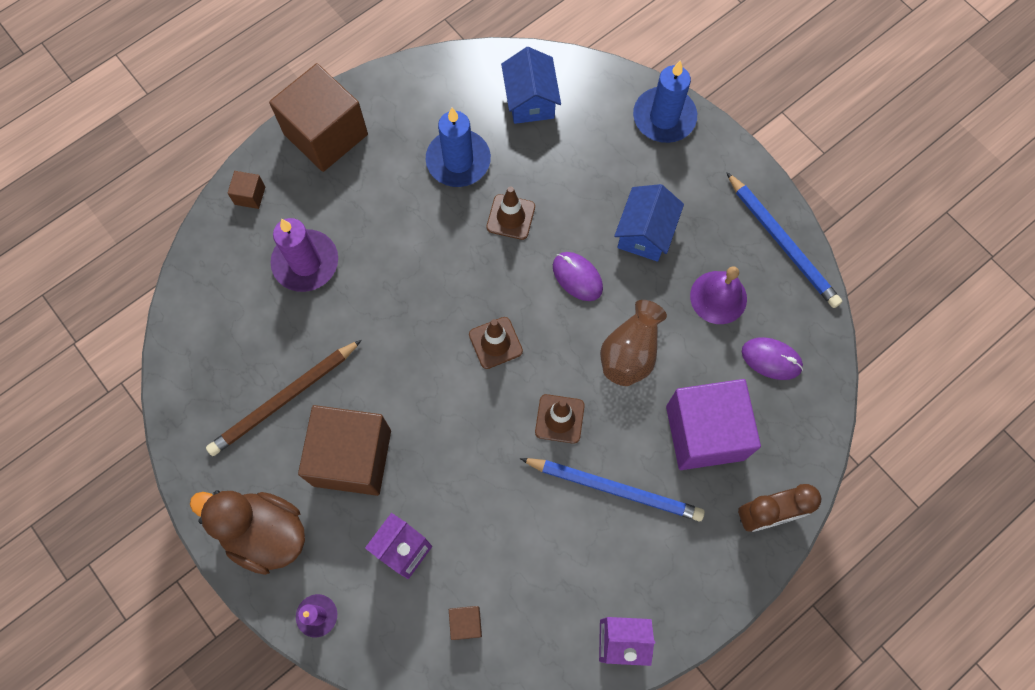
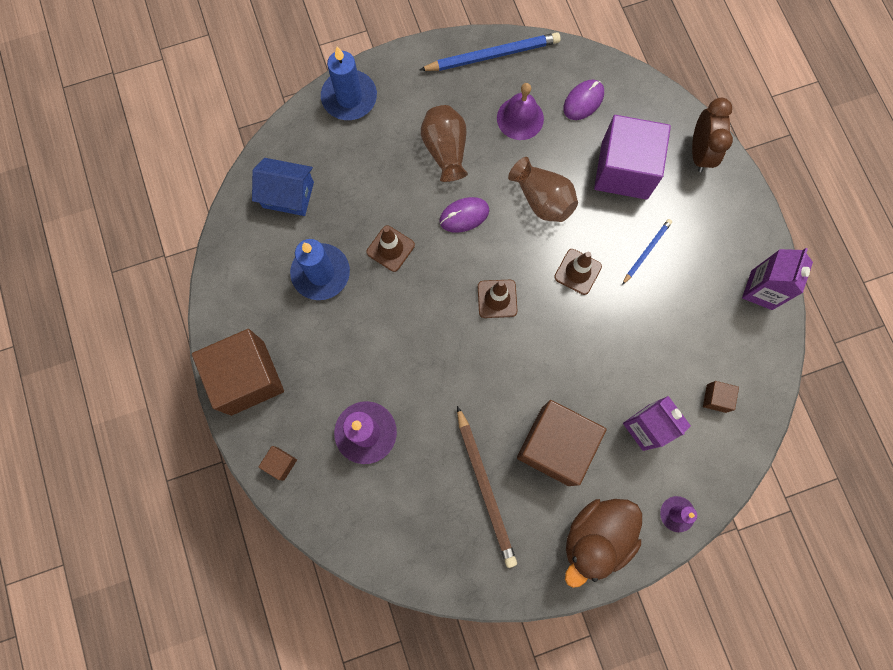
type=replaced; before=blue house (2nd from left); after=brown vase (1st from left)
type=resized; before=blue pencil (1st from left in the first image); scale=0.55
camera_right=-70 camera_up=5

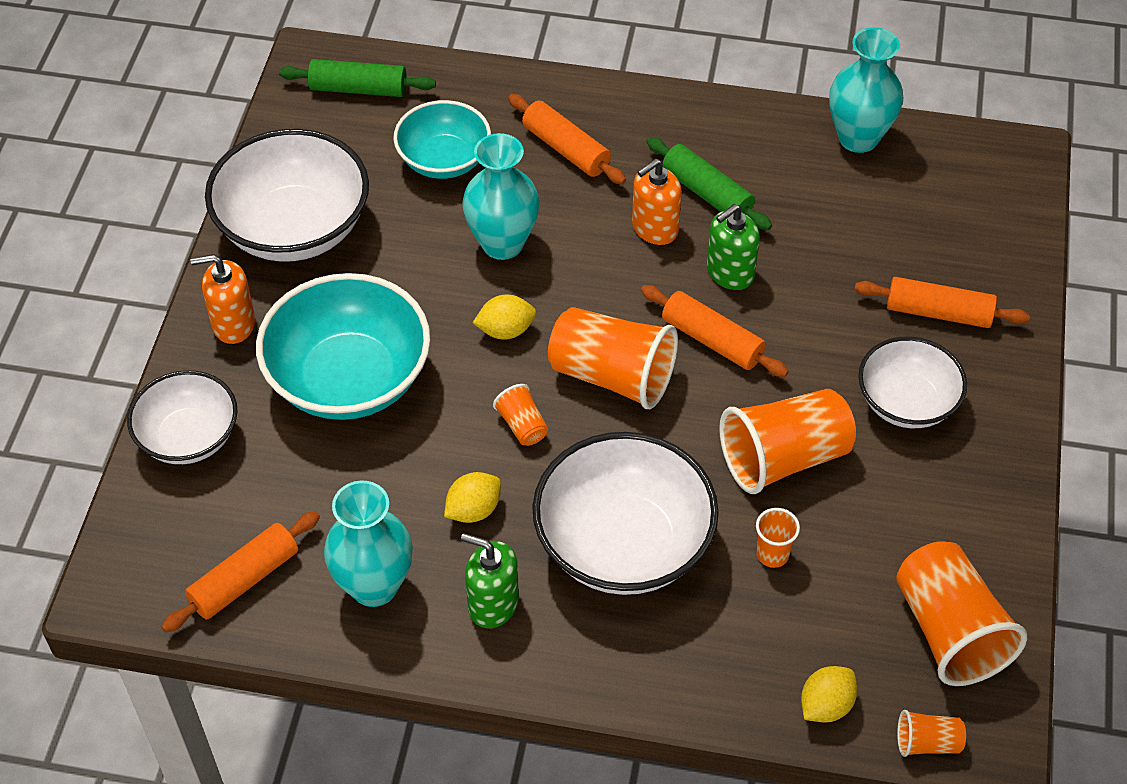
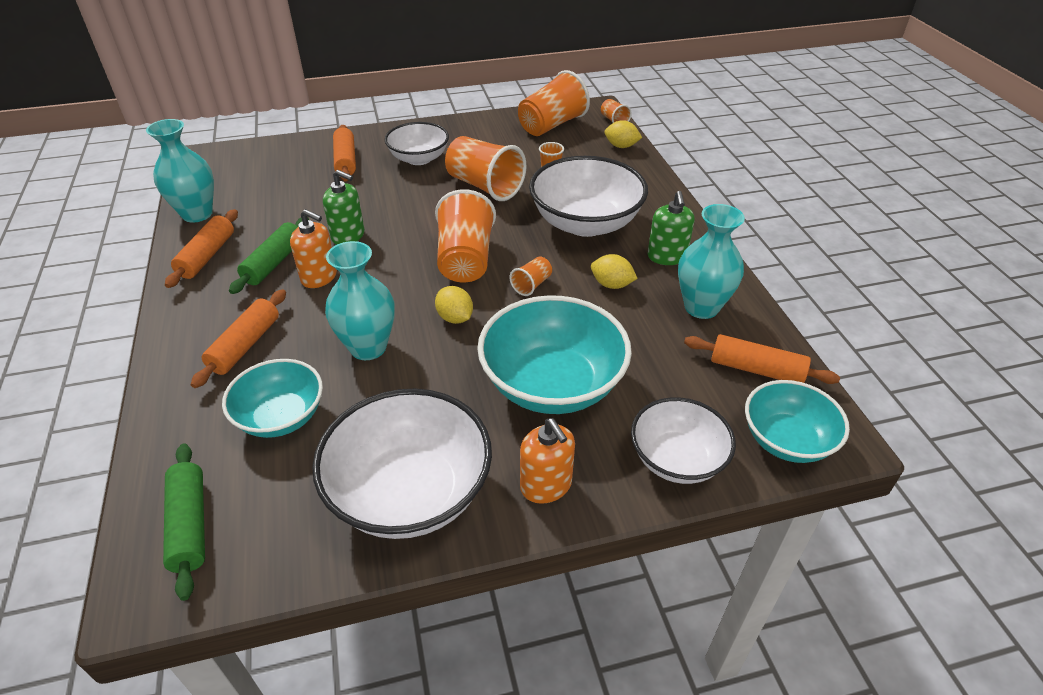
type=moved; before=orange rolling pin (3rd from left in the first image); after=orange rolling pin (1st from left)
type=added; after=turquoise bowl (3rd from left)
camera_right=-115 camera_up=-10

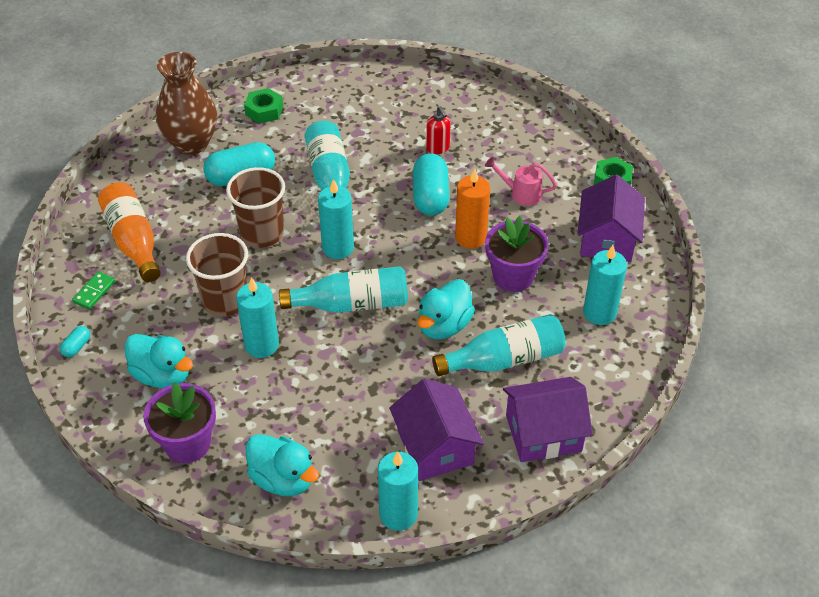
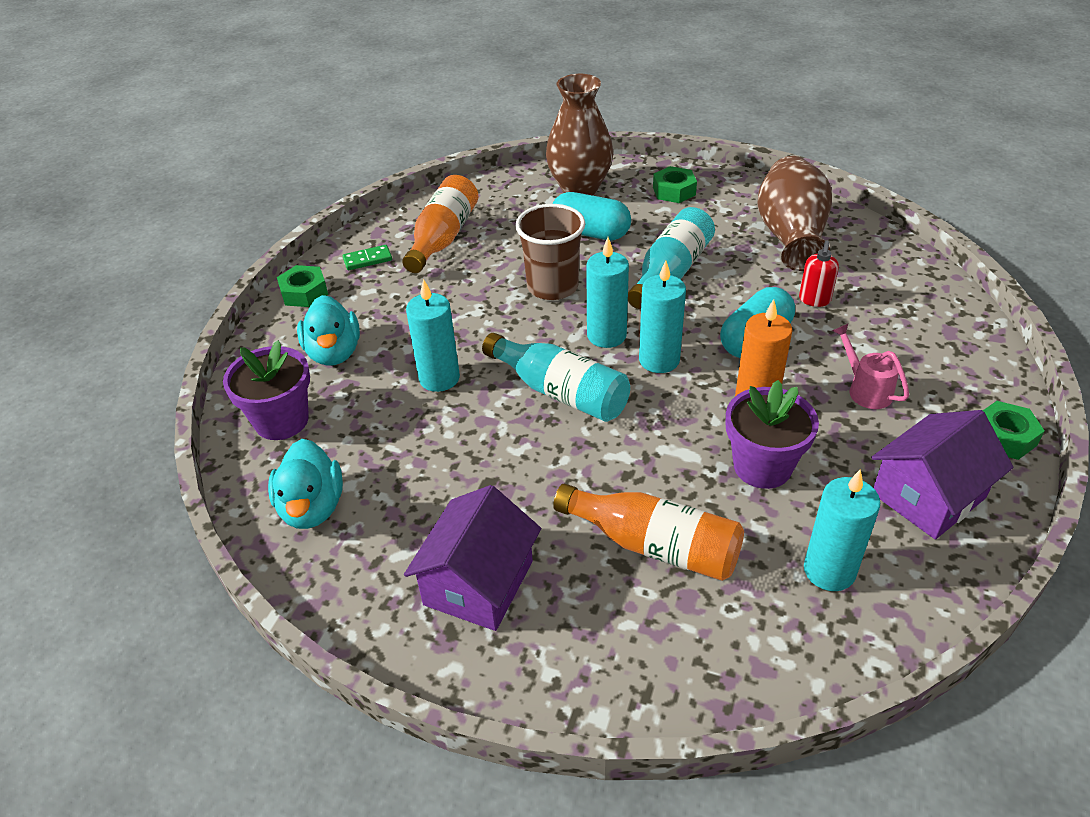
type=replaced; before=turquoise capsule (1st from left); after=green nut (1st from left)
type=recoloured; before=turquoise bottle (3rd from left); after=orange bottle (2nd from left)
type=moved; before=turquoise candle (3rd from left)
type=added; after=brown vase (2nd from left)
type=removed; before=brown cup (1st from left)
type=removed; before=turquoise duck (3rd from left)
type=removed; before=purple house (2nd from left)
camera_right=45 camera_up=-5

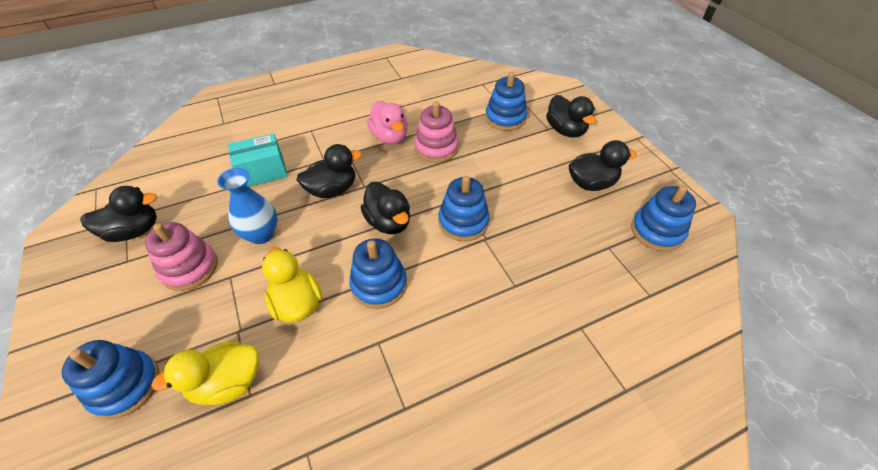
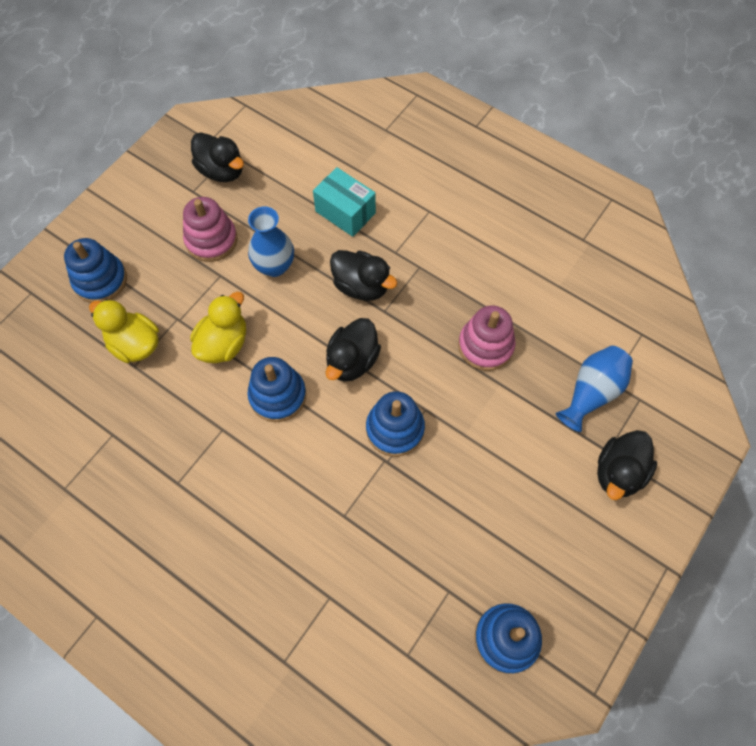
type=replaced; before=blue stacking toy (4th from left); after=blue vase (2nd from left)
type=removed; before=pink duck
type=removed; before=black duck (5th from left)
camera_right=60 camera_up=15

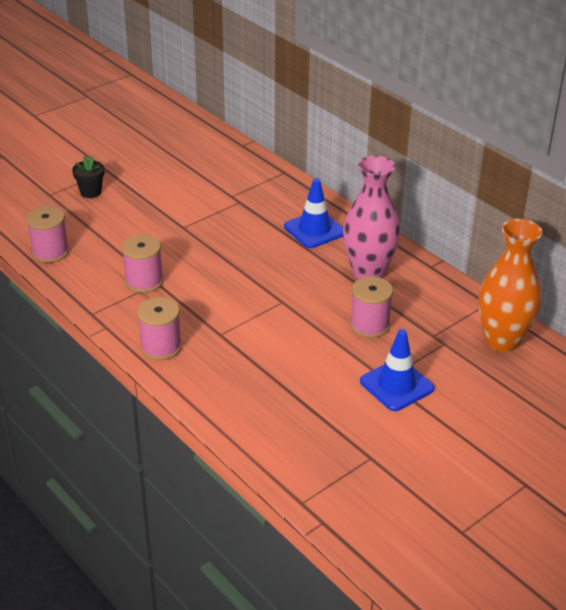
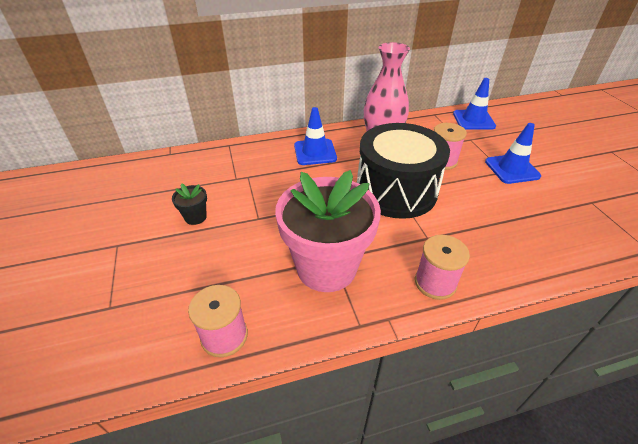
type=moved; before=black flower pot
type=replaced; before=pink spool (2nd from left); after=pink flower pot
type=added; after=black drum
type=replaced; before=orange vase; after=blue traffic cone (2nd from left)
camera_right=-65 camera_up=5

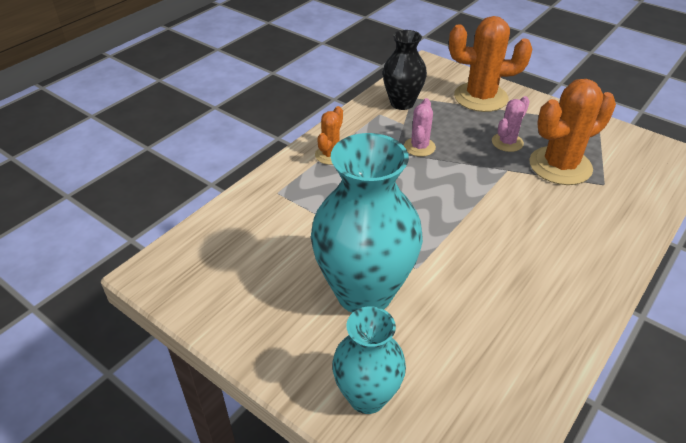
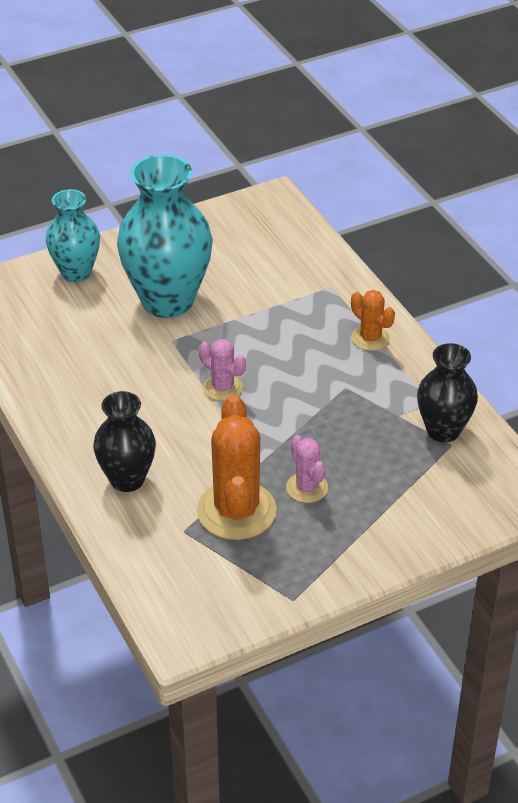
type=added; after=black vase (1st from left)
type=moved; before=pink cactus (1st from left)
type=removed; before=orange cactus (2nd from left)
camera_right=115 camera_up=0

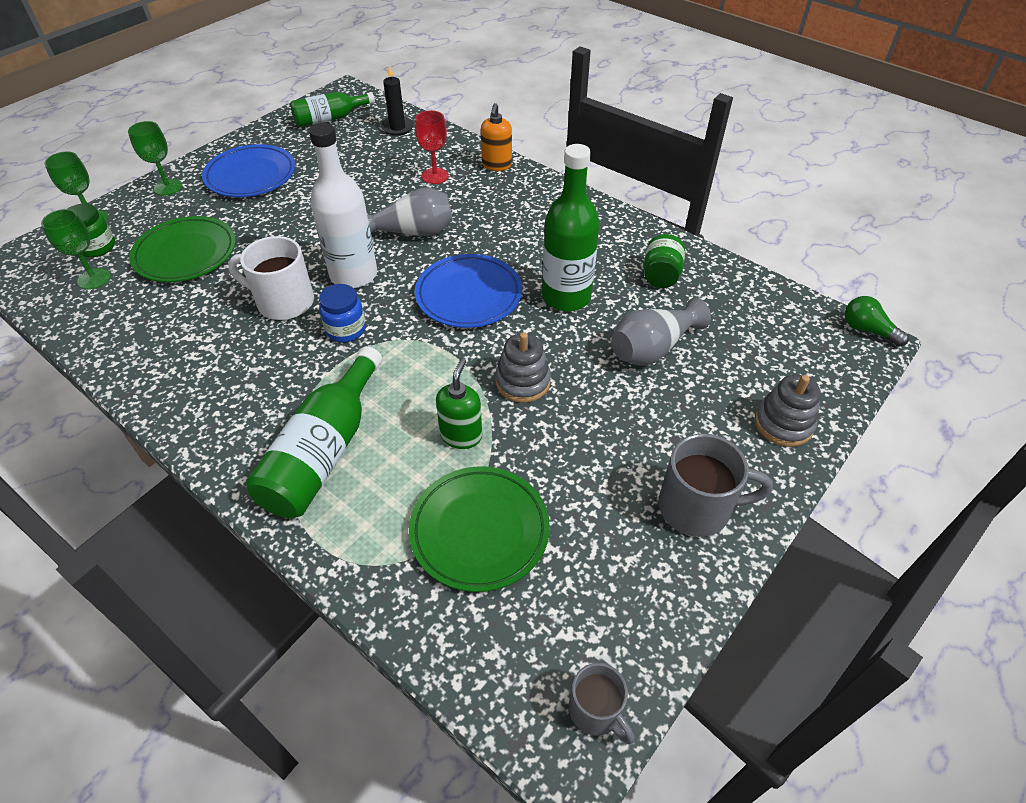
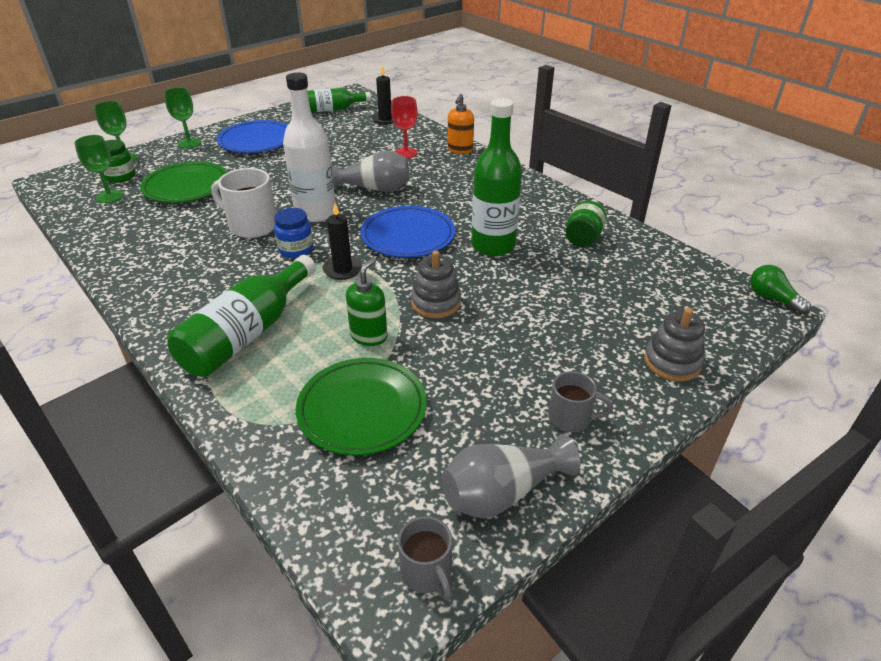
type=added; after=black candle (1st from left)
type=moved; before=grey vase (2nd from left)
type=resized; before=grey mug (2nd from left); scale=0.61
camera_right=10 camera_up=-10

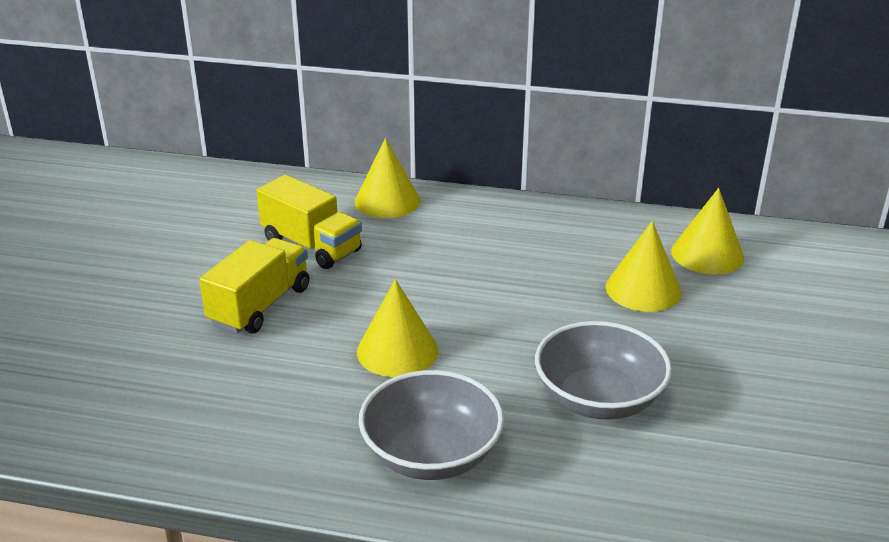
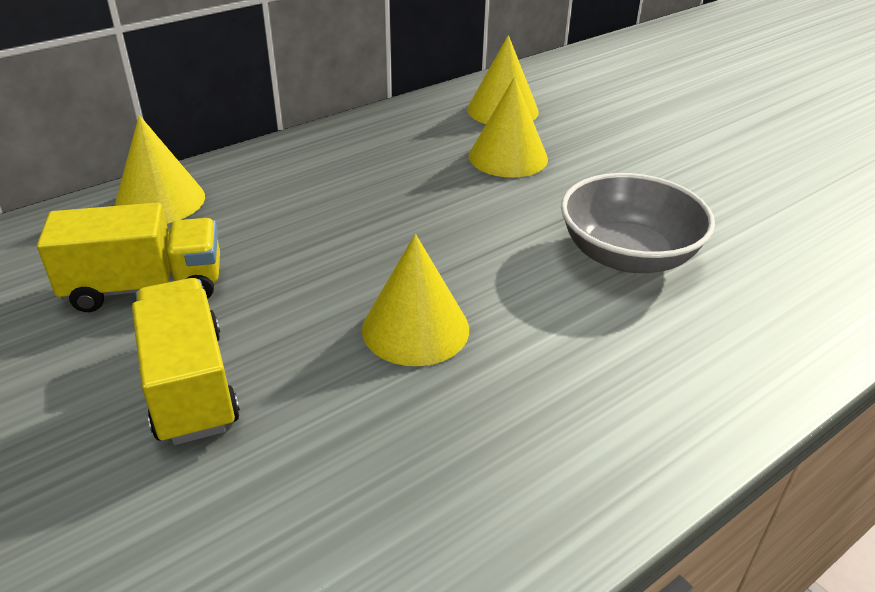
type=removed; before=grey bowl (1st from left)
camera_right=-50 camera_up=5

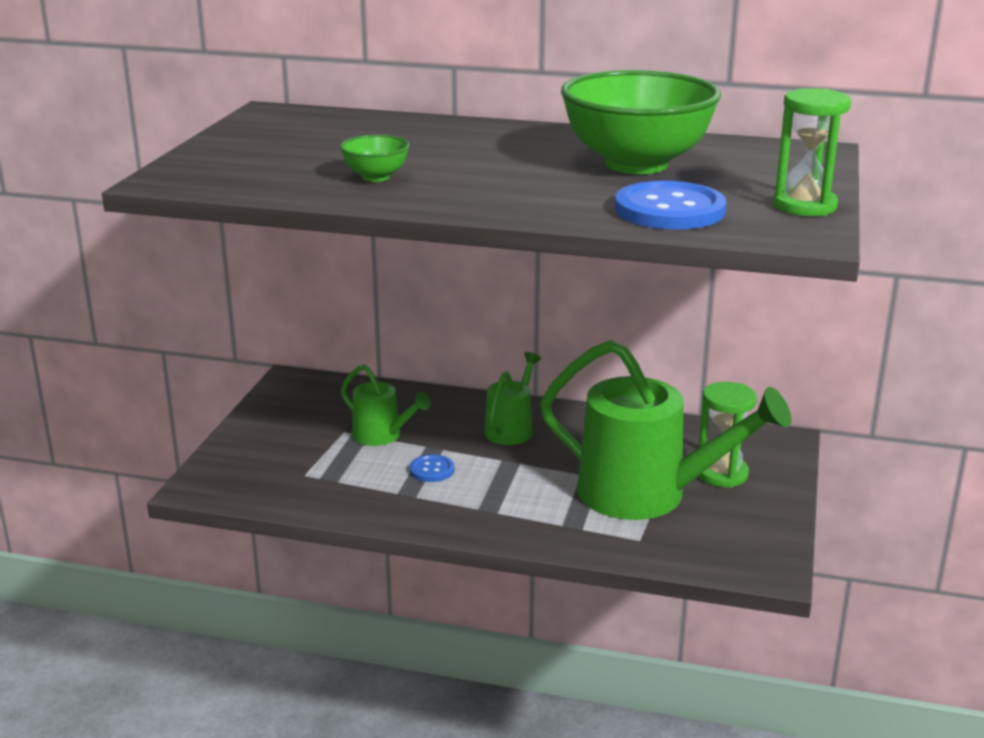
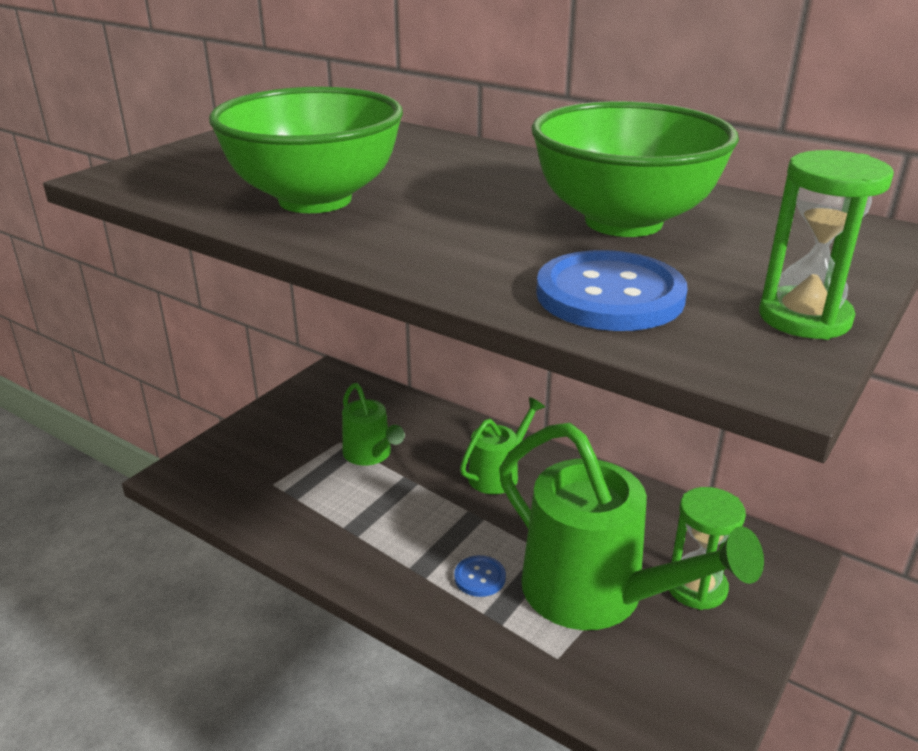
type=resized; before=green bowl (1st from left); scale=2.32
type=moved; before=blue button (1st from left)
camera_right=20 camera_up=5

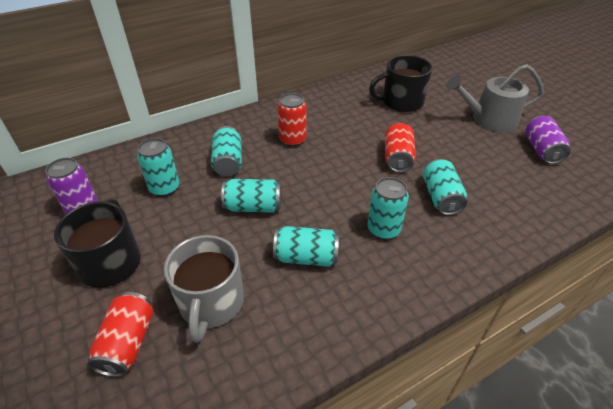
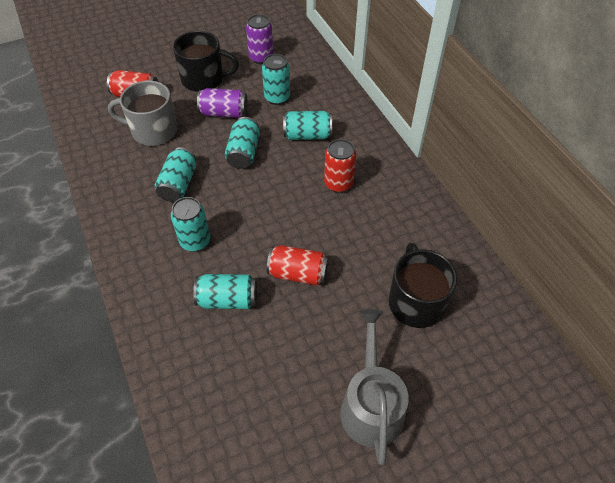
type=moved; before=purple can (2nd from left in the first image); after=purple can (1st from left)
camera_right=95 camera_up=10

